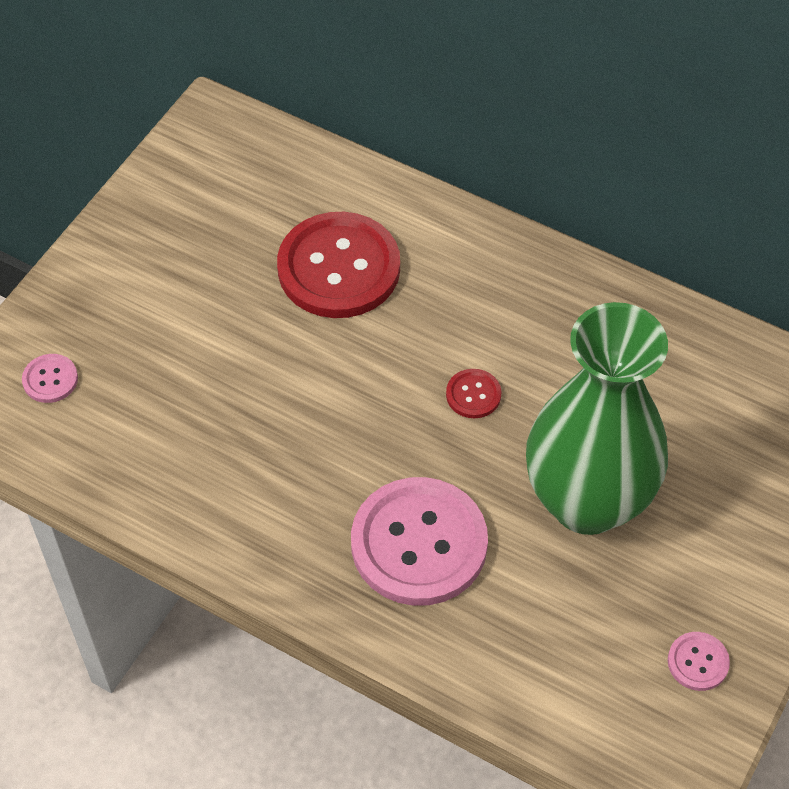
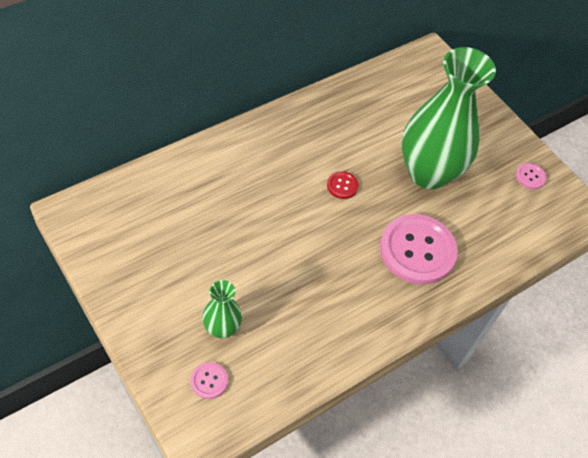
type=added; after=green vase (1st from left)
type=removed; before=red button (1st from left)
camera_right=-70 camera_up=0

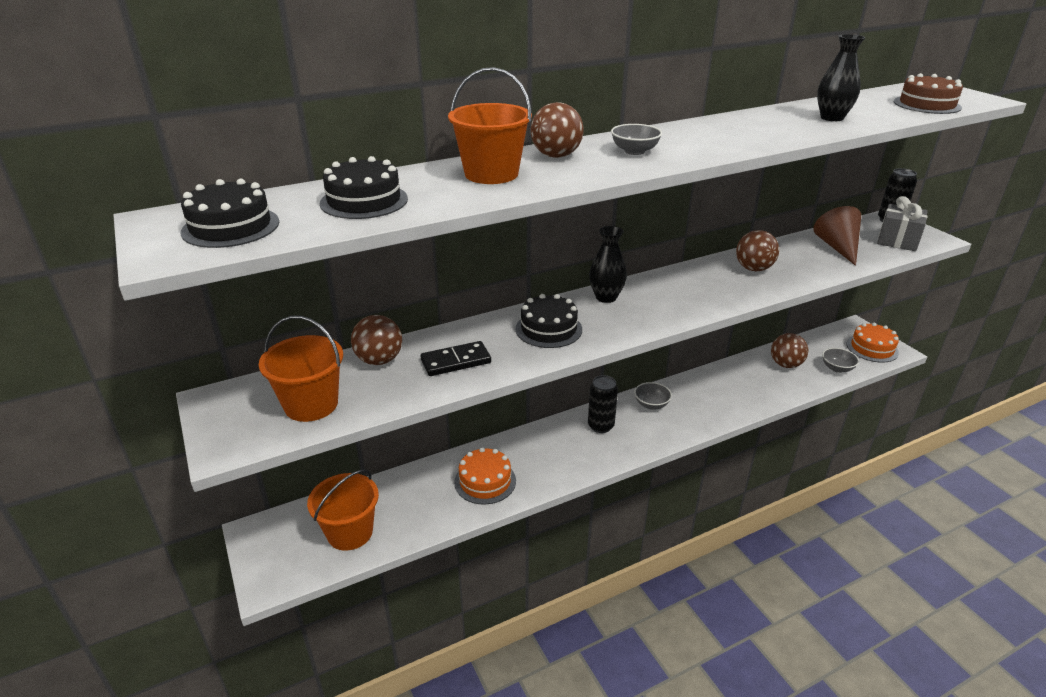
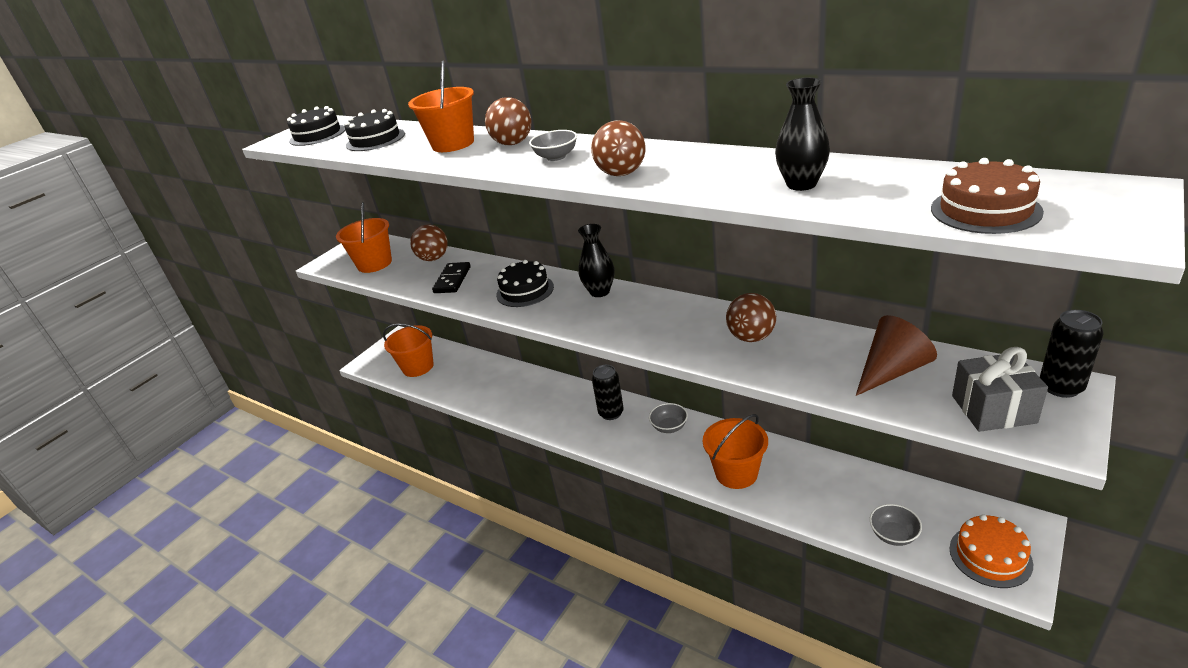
type=turned; before=black domino; turn=60
type=moved; before=brown ball (4th from left in the first image); after=brown ball (3rd from left)
type=added; after=orange bucket (4th from left)
type=removed; before=orange cake (1st from left)
camera_right=65 camera_up=0

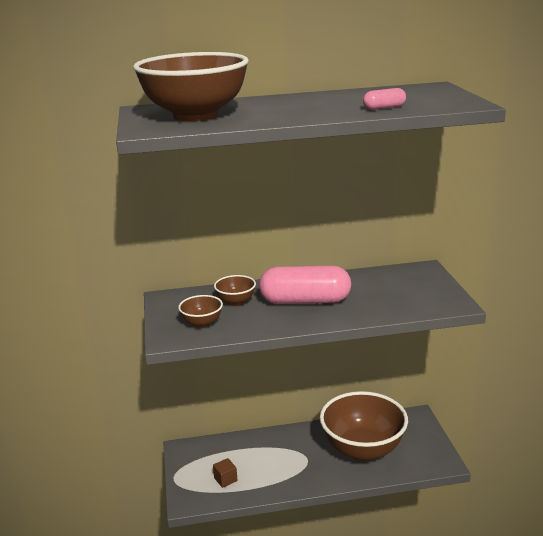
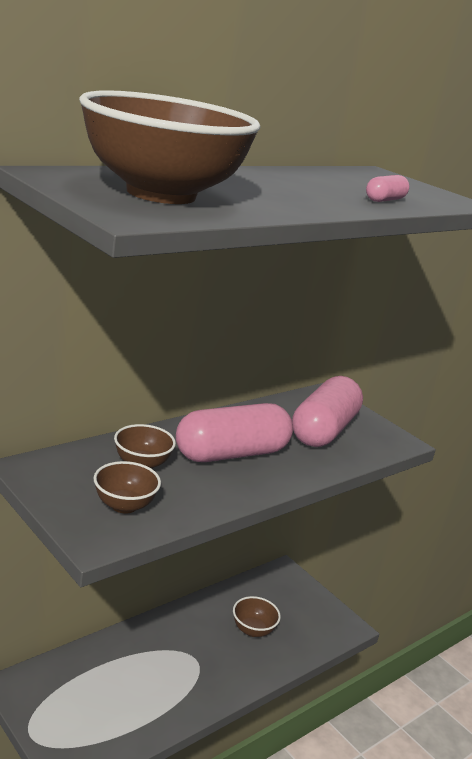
type=resized; before=brown bowl (4th from left); scale=0.44
type=added; after=pink capsule (2nd from left)
type=removed; before=brown cube
camera_right=-35 camera_up=0

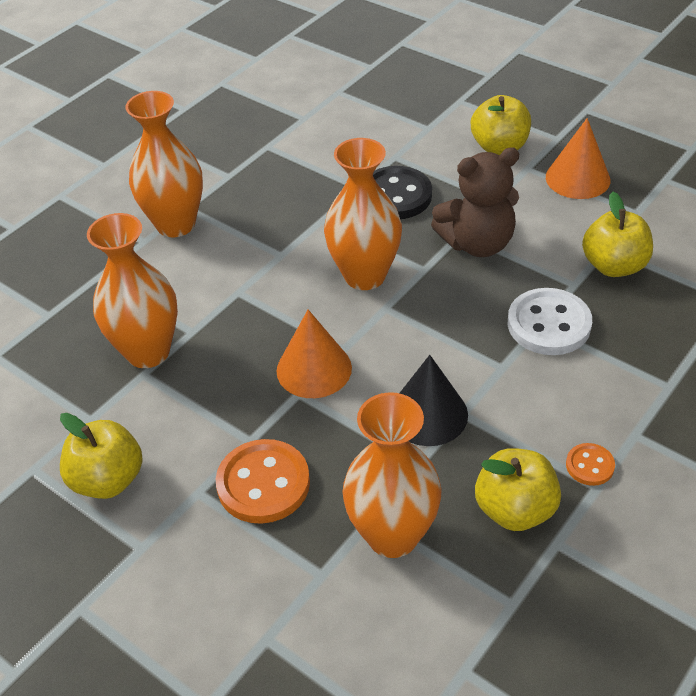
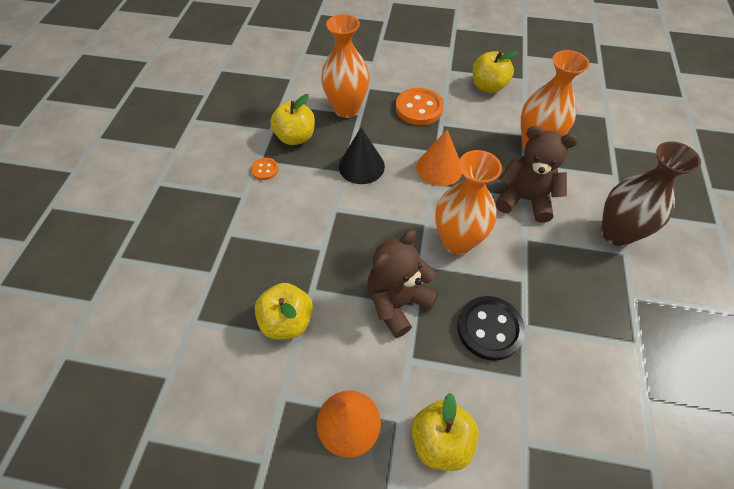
type=added; after=brown teddy bear (2nd from left)
type=recoloured; before=orange vase (2nd from left); after=brown vase
type=removed; before=white button
camera_right=150 camera_up=10

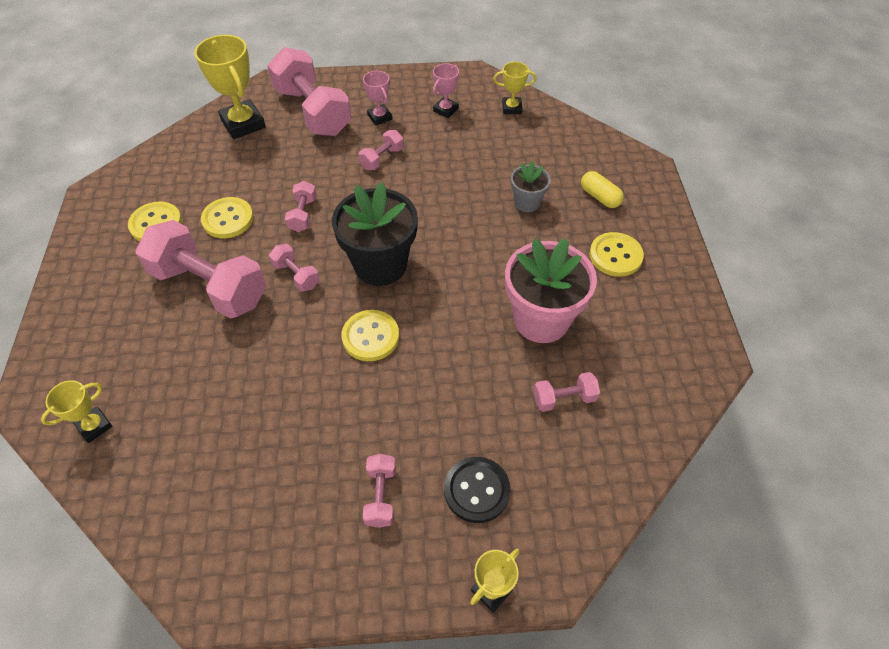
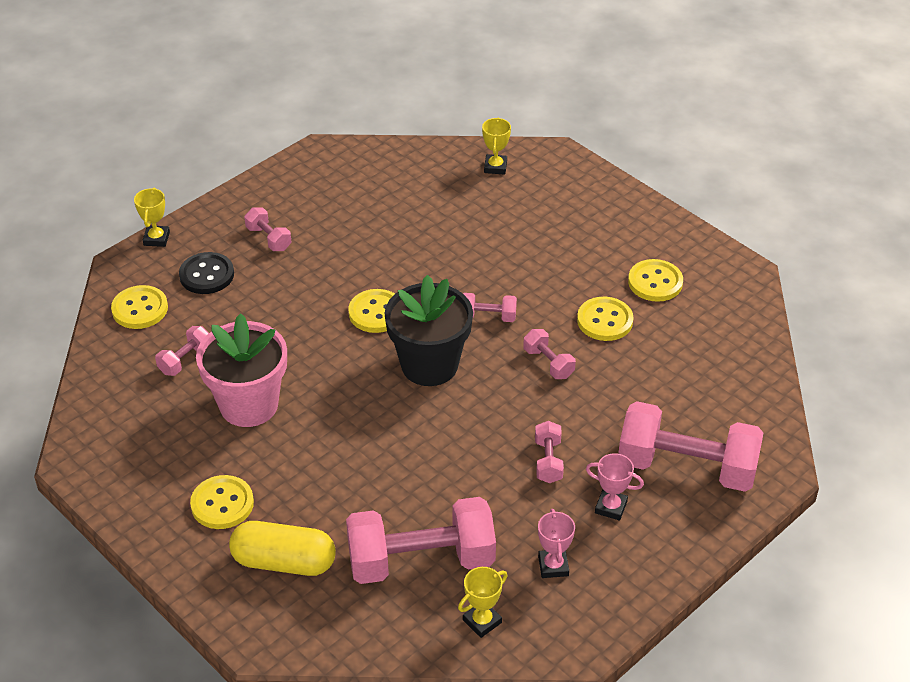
type=added; after=yellow button (1st from left)
type=resized; before=yellow capsule; scale=1.66
type=moved; before=pink dumbbell (1st from left in the first image); after=pink dumbbell (3rd from left)
type=removed; before=yellow trophy (2nd from left)
type=removed; before=grey flower pot
camera_right=140 camera_up=-10

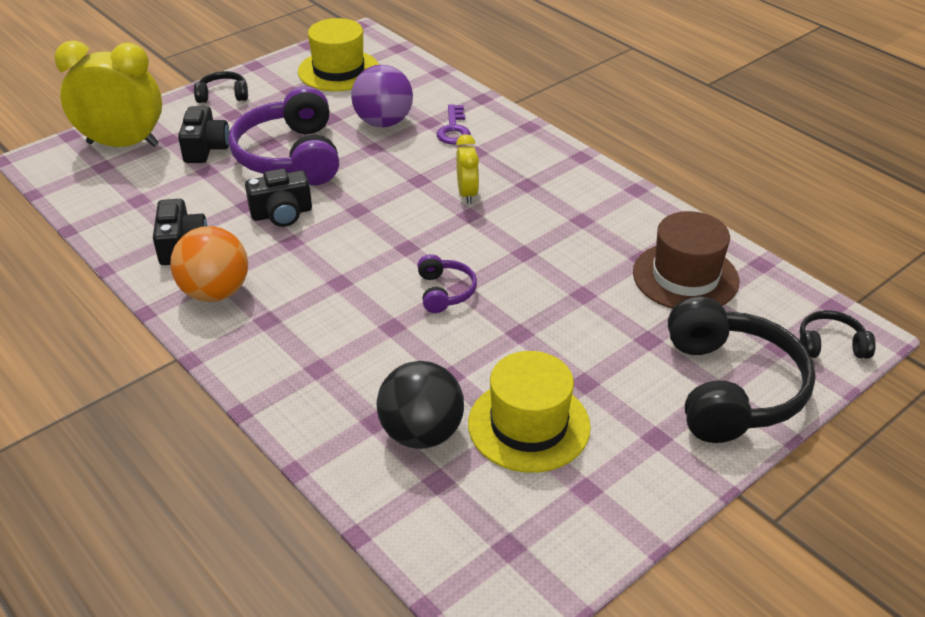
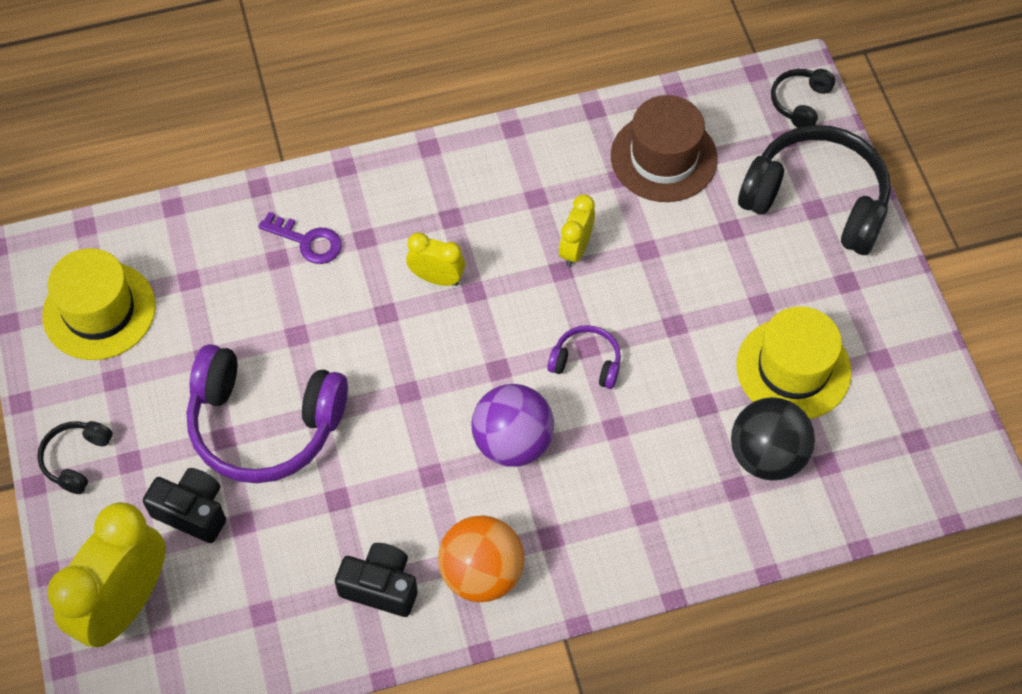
type=moved; before=purple ball
type=added; after=yellow clock (3rd from left)
type=removed; before=black camera (3rd from left)
camera_right=-65 camera_up=20

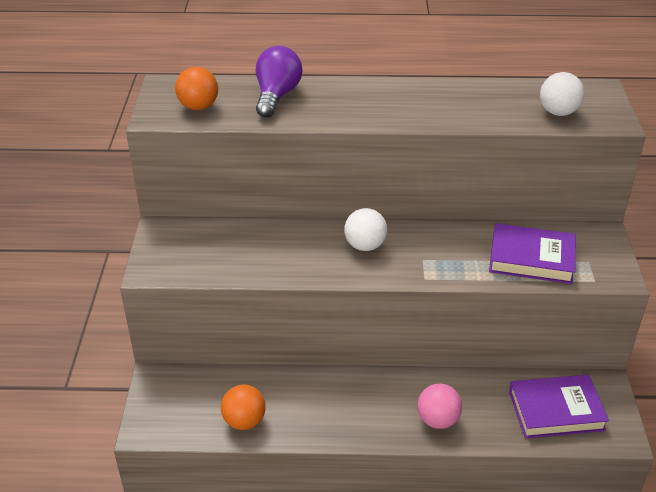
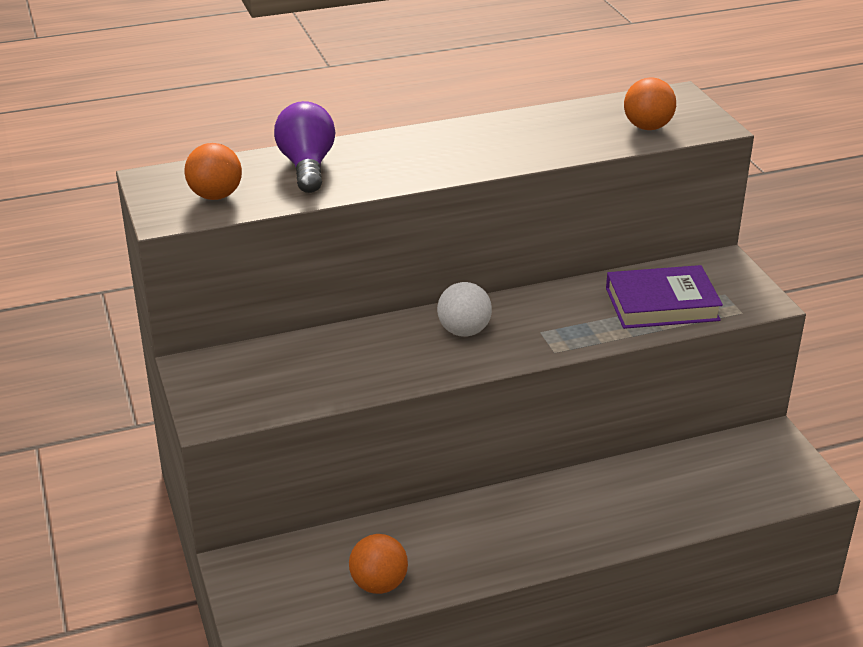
type=recoloured; before=white ball (2nd from left); after=orange ball (3rd from left)
type=removed; before=pink ball
type=removed; before=purple book (2nd from left)
camera_right=-20 camera_up=-5

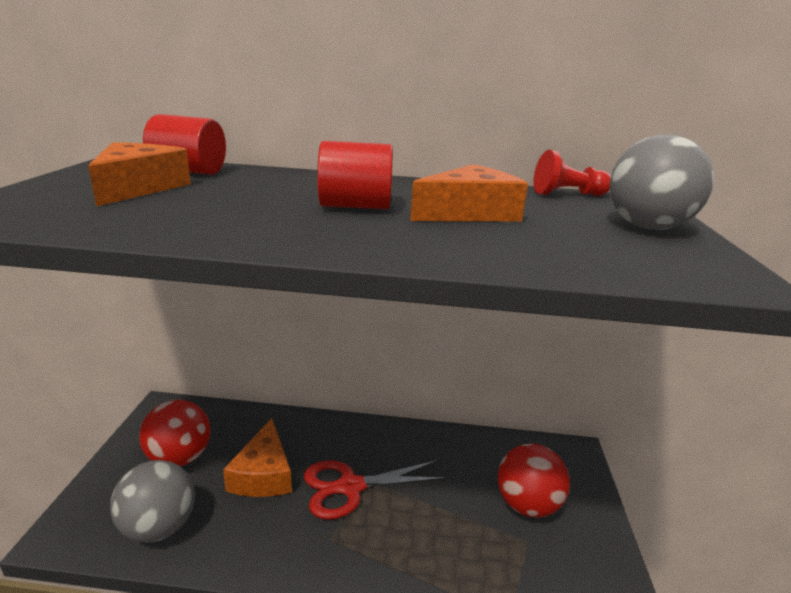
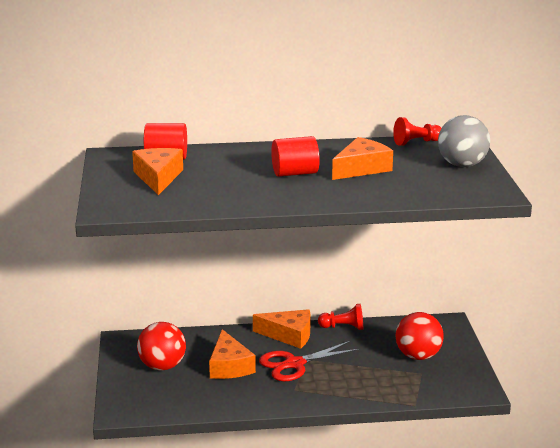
type=added; after=orange cheese (3rd from left)
type=added; after=red pawn (1st from left)
type=removed; before=grey ball (1st from left)
camera_right=-10 camera_up=0

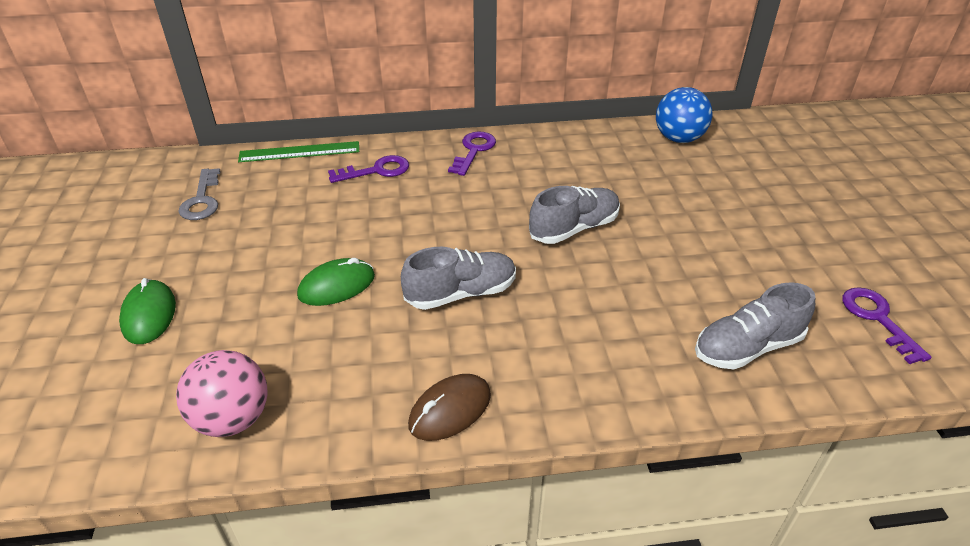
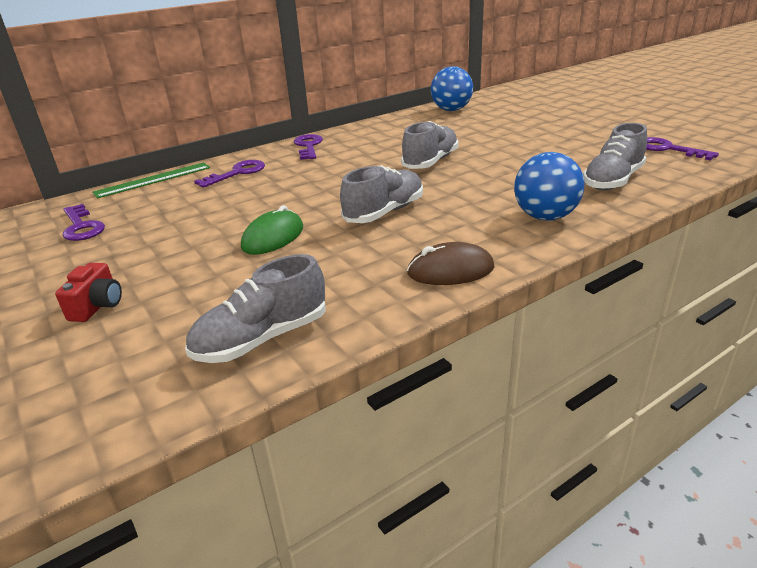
type=replaced; before=green mouse (1st from left); after=red camera
type=recoloured; before=grey key; after=purple key (1st from left)
type=replaced; before=pink ball; after=grey shoe (1st from left)
type=turned; before=brown mouse; turn=60
type=added; after=blue ball (2nd from left)
camera_right=-25 camera_up=-10

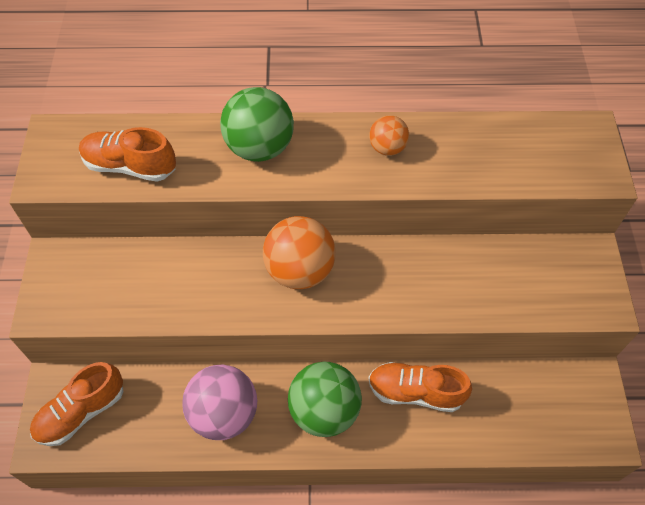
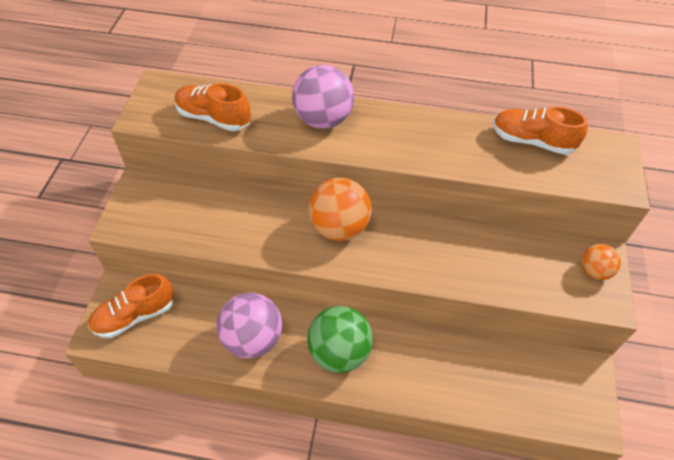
type=recoloured; before=green ball (1st from left); after=pink ball (2nd from left)
type=moved; before=orange shoe (3rd from left)
type=moved; before=orange ball (2nd from left)
camera_right=10 camera_up=-5

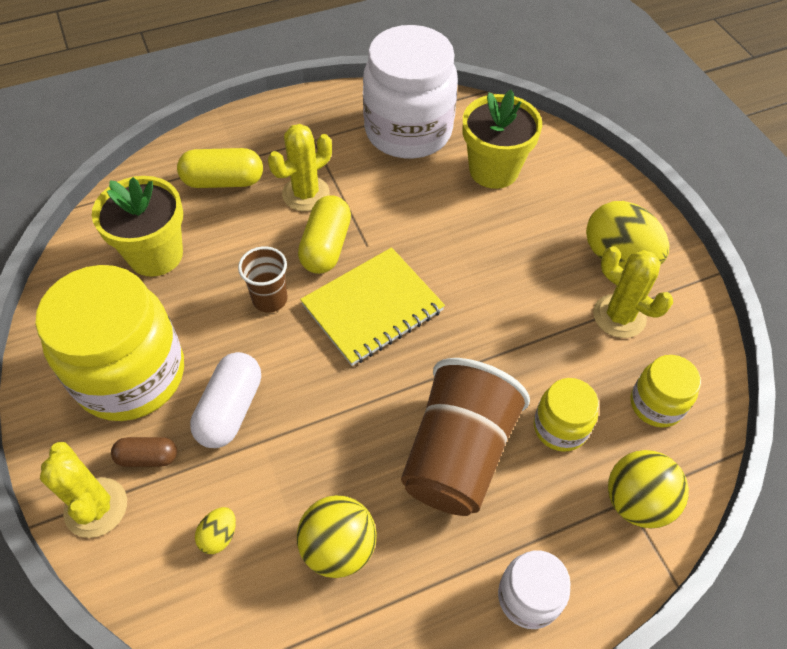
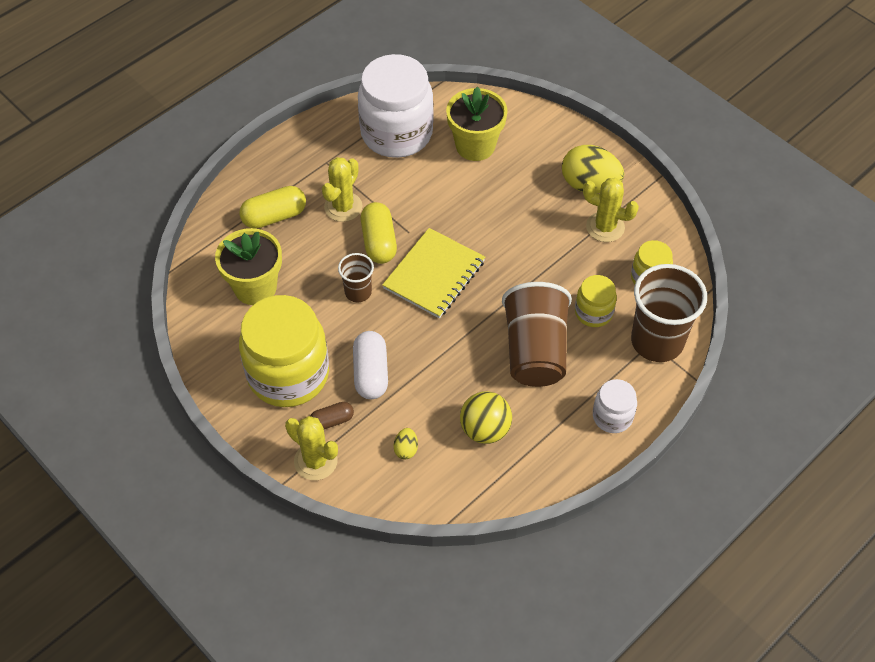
type=replaced; before=yellow ball (2nd from left); after=brown cup (3rd from left)
camera_right=-20 camera_up=0

